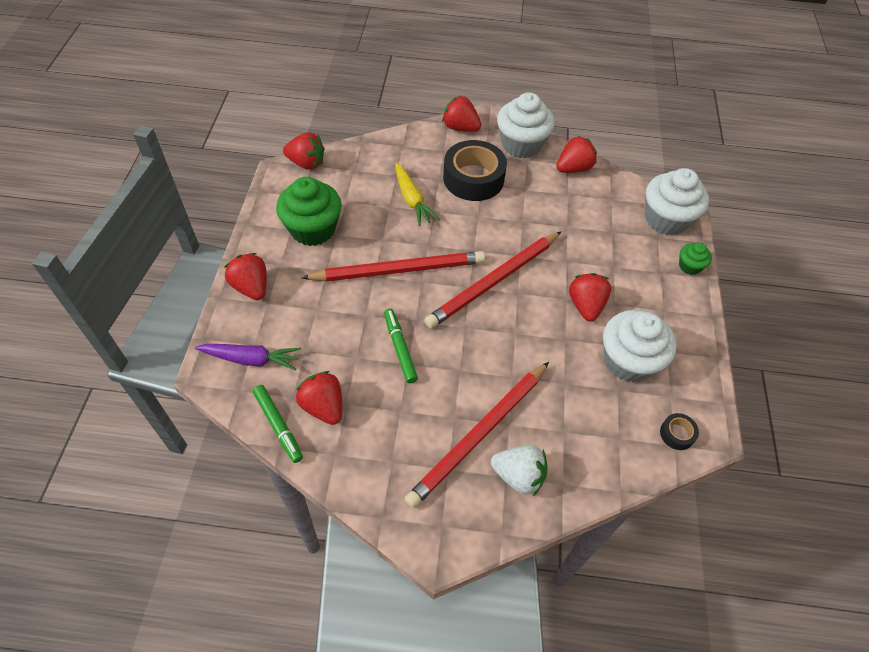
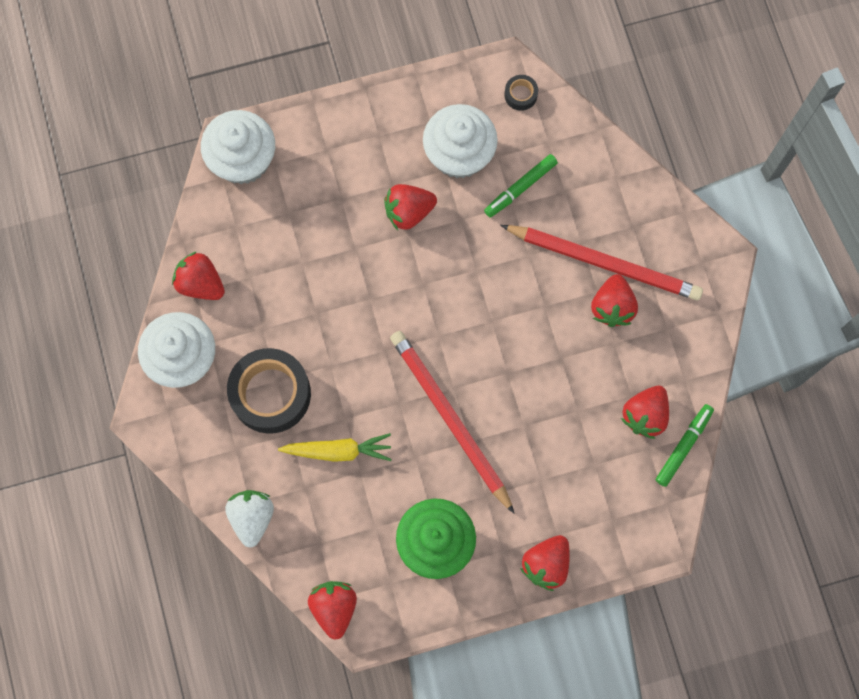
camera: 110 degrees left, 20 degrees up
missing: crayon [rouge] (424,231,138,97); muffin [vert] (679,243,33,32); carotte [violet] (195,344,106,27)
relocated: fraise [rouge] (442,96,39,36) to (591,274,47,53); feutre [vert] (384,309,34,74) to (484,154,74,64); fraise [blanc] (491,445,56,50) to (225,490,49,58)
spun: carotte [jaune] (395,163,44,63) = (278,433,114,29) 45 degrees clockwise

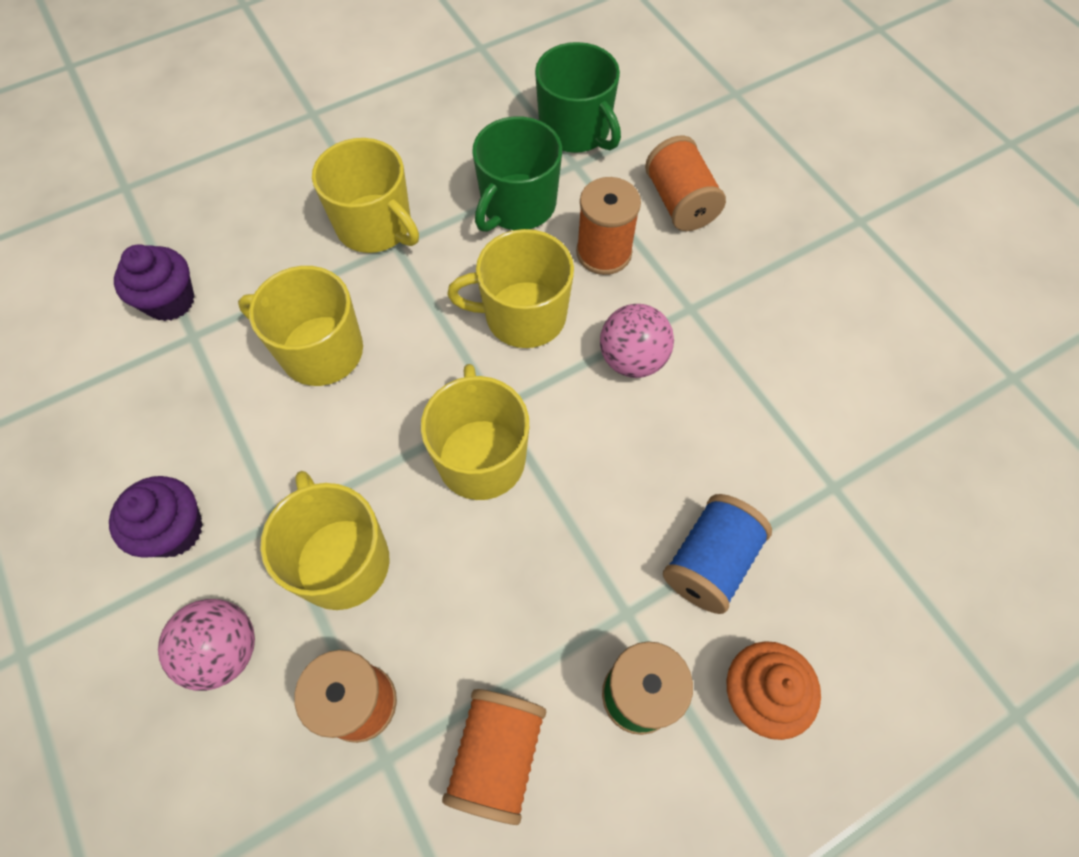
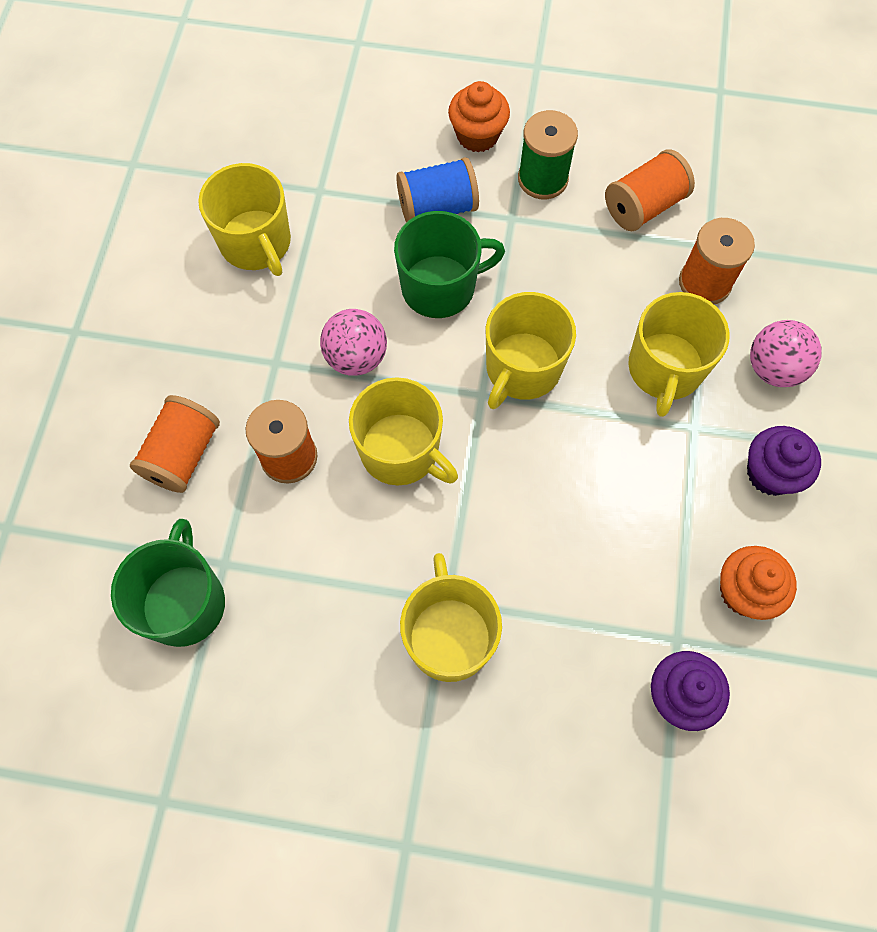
camera: 140 degrees left, 5 degrees up
appeared: muffin [orange] (720,546,77,74)
relocated: tasse [vert] (472,116,90,116) to (394,211,111,107); tasse [jaune] (238,266,125,120) to (198,163,93,113)

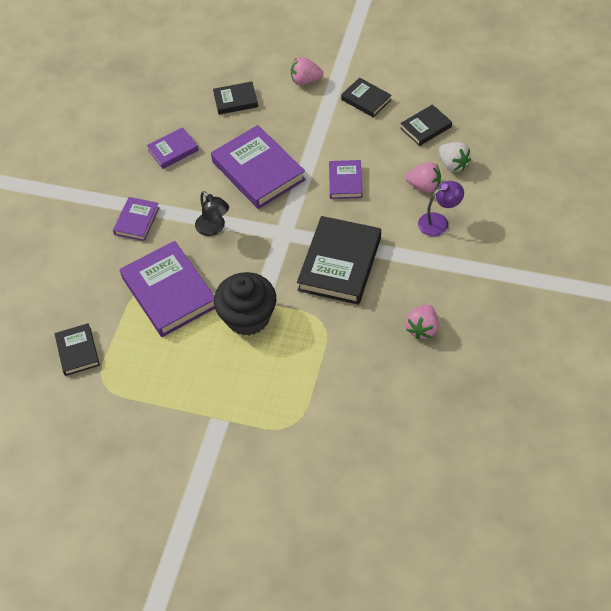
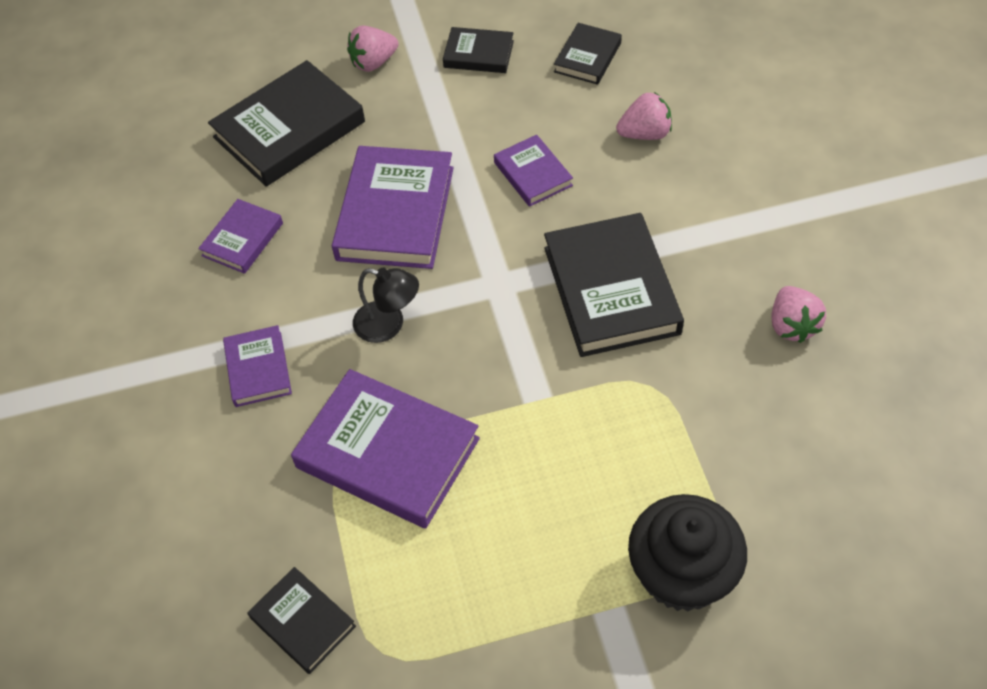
camera: 30 degrees left, 0 degrees up
missing: fraise [blanc] (439,142,32,30); lampe [violet] (418,181,46,56)
relocated: muffin [noir] (214,272,62,64) to (628,494,119,117)
spun: livre [violet] (211,125,95,84) = (332,146,122,123) 75 degrees clockwise
size: livre [noir] (213,81,45,34) = (208,60,157,127) x1.87

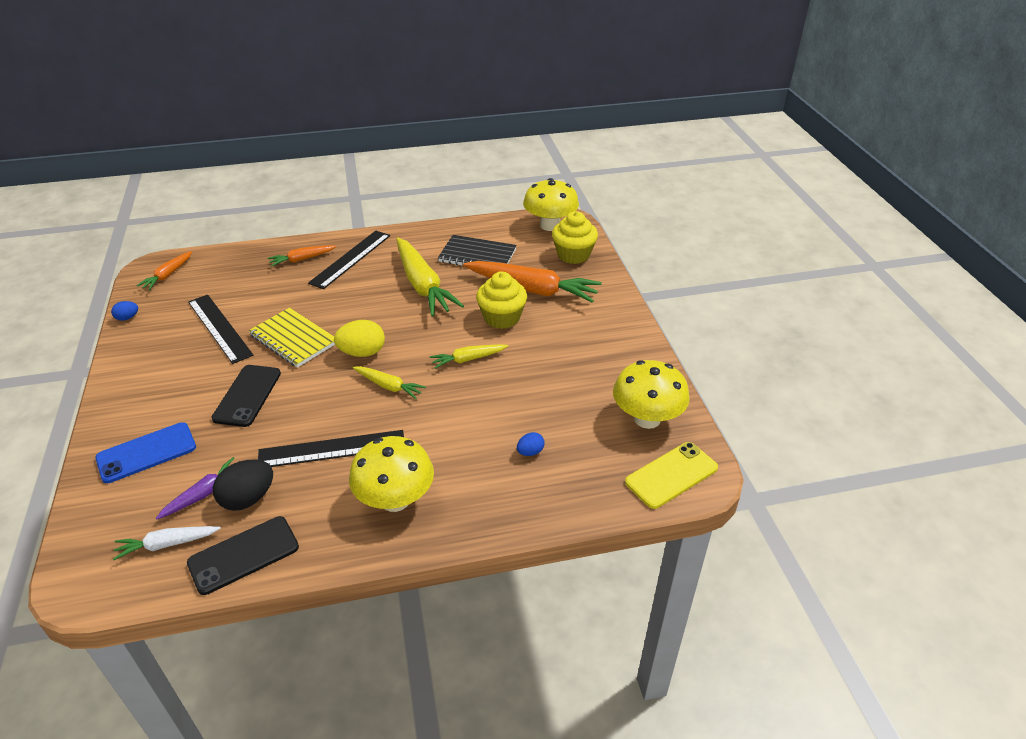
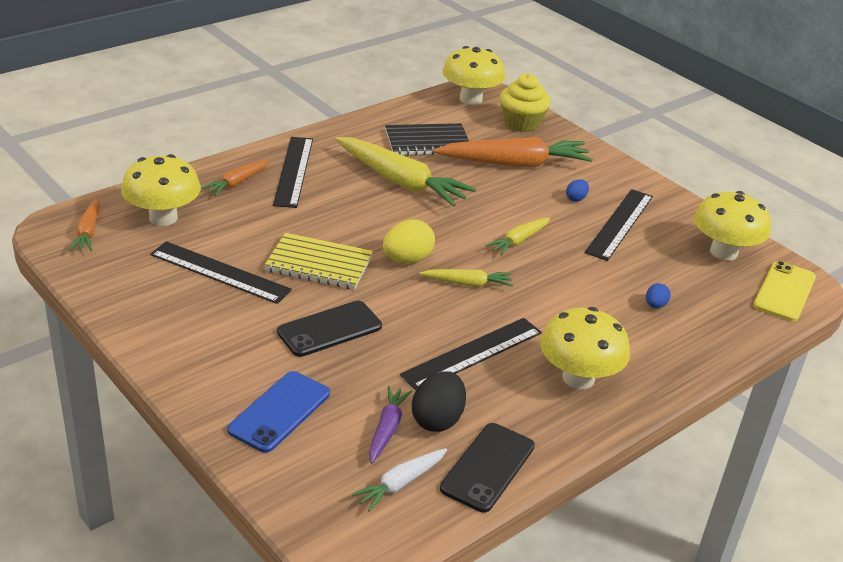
camera: 30 degrees left, 5 degrees down
missing: muffin [jaune] (476,272,51,57)
appeared: champignon [jaune] (121,154,80,72); règle [noir] (585,189,68,72)
relocated: œuf [bleu] (111,301,27,20) to (566,179,23,23)
spun: téléphone [noir] (211,365,70,62) = (277,301,105,56) 75 degrees clockwise

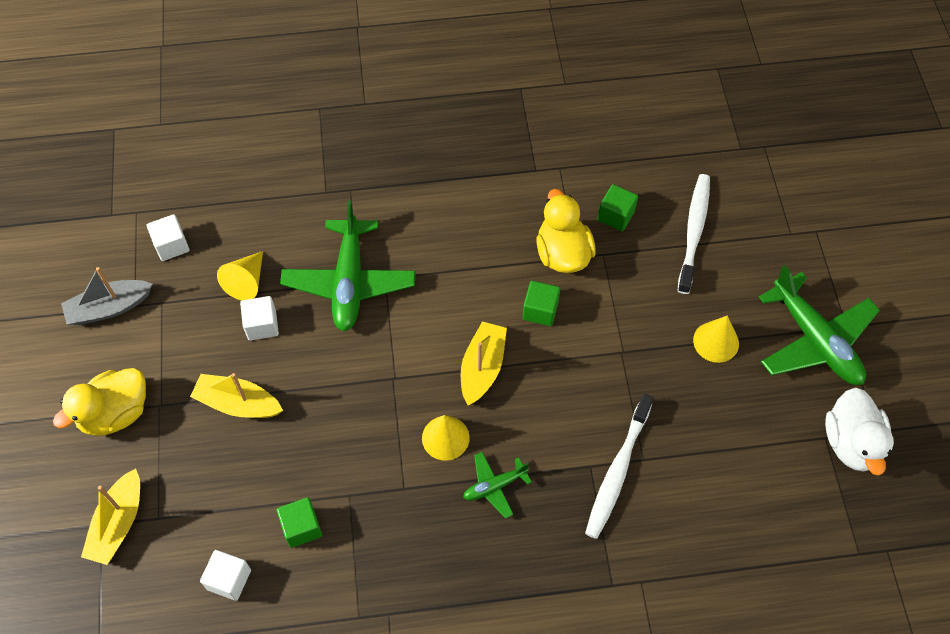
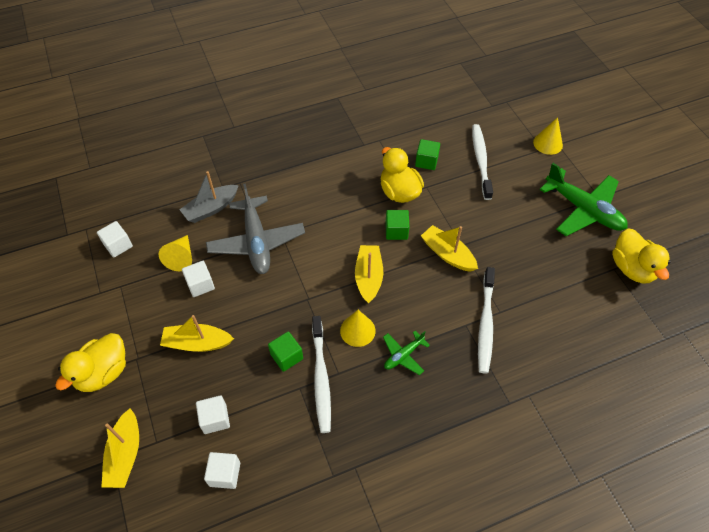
camera: 15 degrees left, 5 degrees down
appeared: bateau [jaune] (421,225,57,47); brosse à dents [blanc] (312,316,19,117); cube [blanc] (196,395,34,39)
relocated: bateau [gris] (61,267,92,58) to (179,171,60,52); cône [jaune] (693,315,46,48) to (533,117,30,38); cube [vert] (277,497,45,51) to (268,331,35,41)
colour: avion [vert] (280,201,136,131) to avion [gris] (206,183,99,91); canard [blanc] (825,388,69,88) to canard [jaune] (612,229,59,55)

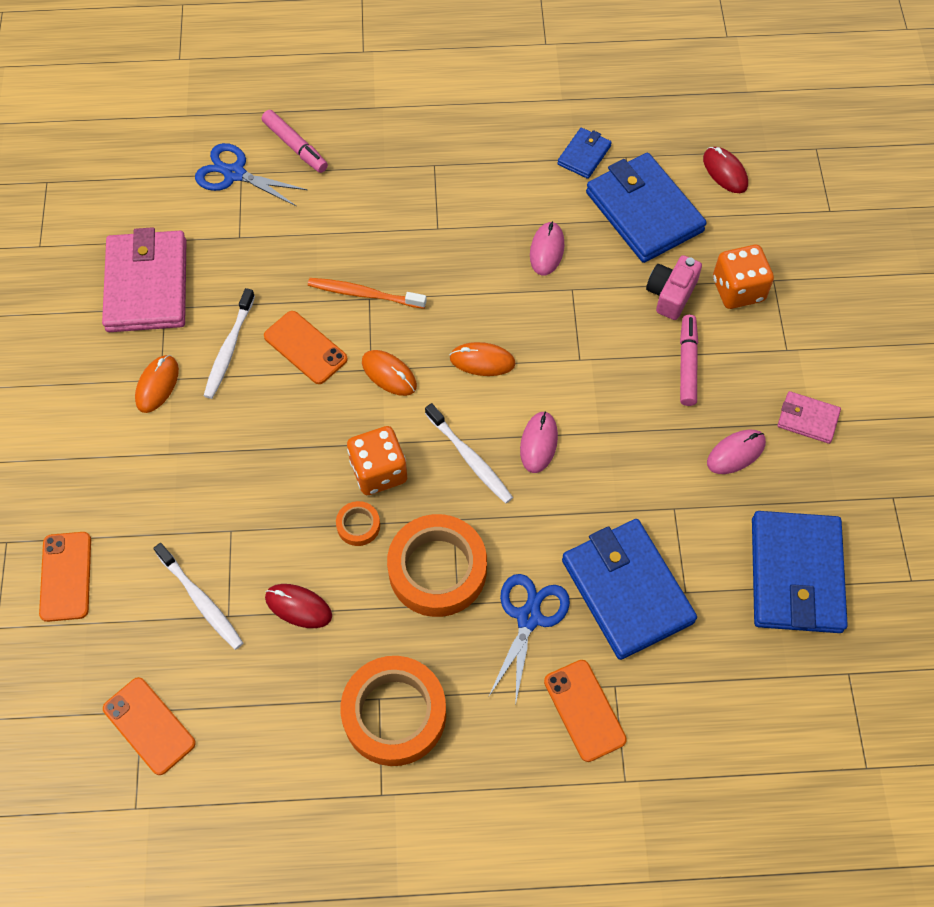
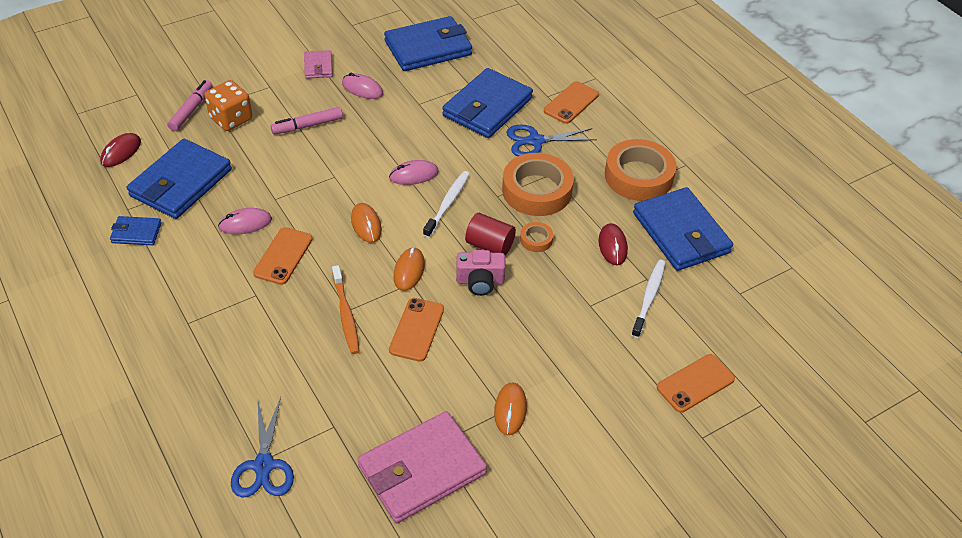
camera: 120 degrees left, 15 degrees down
missing: brosse à dents [blanc] (204,288,51,111)
appeared: portefeuille [bleu] (633,187,100,84)
relocated: feutre [rose] (262,110,66,63) to (167,80,46,51); appareil photo [rose] (646,255,56,65) to (456,250,50,46); téléphone [orange] (103,677,93,98) to (253,227,60,58)
exchanged: dé [orange] (347,426,60,69) to cylindre [rouge] (465,213,51,42)
spun: souris [orange] (135,355,44,58) = (494,382,33,53) 75 degrees counterclockwise

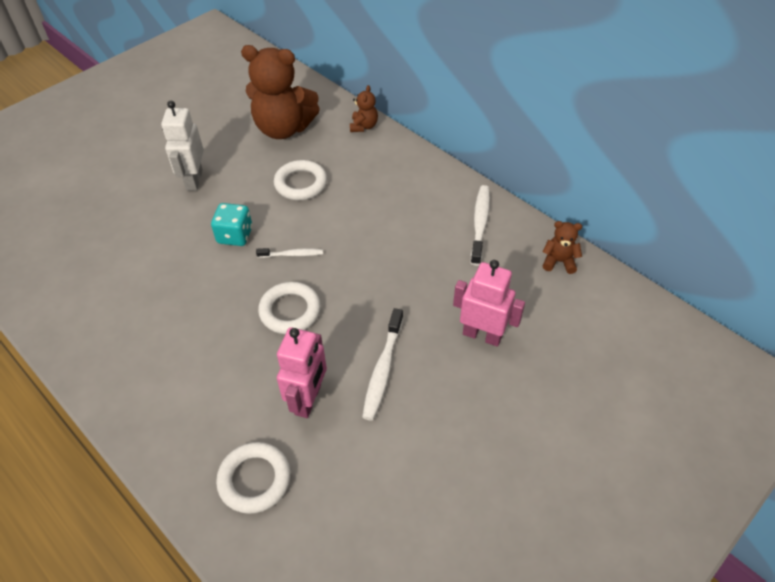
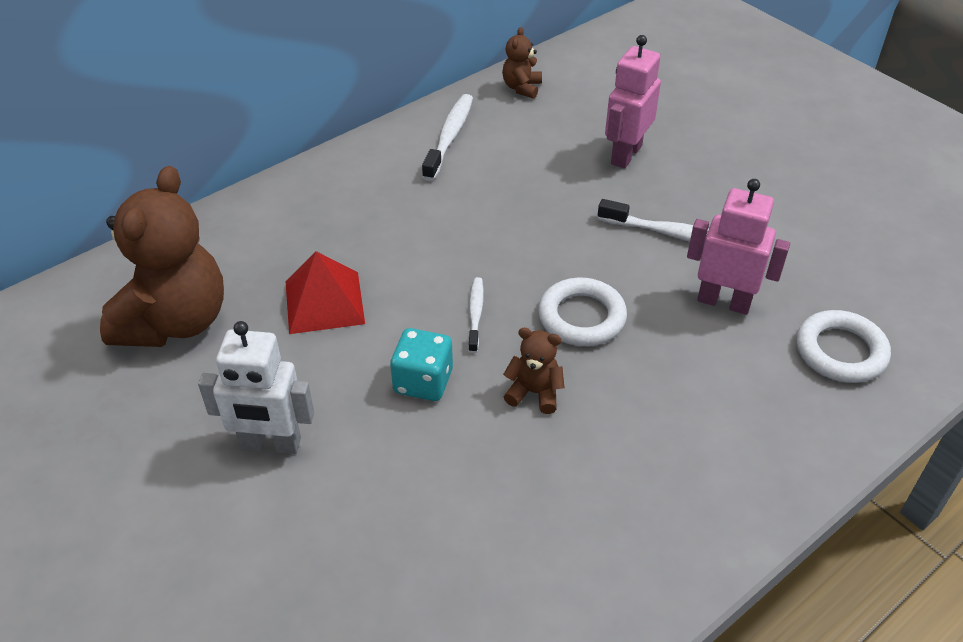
camera: 85 degrees left, 5 degrees down
relocated: ours en peluche [marron] (350,85,28,47) to (503,328,62,86)
exchanged: anneau [blanc] (274,160,53,40) to pyramide [rouge] (285,251,80,83)
spun: brosse à dents [blanc] (470,185,20,81) = (422,94,51,87) 90 degrees clockwise

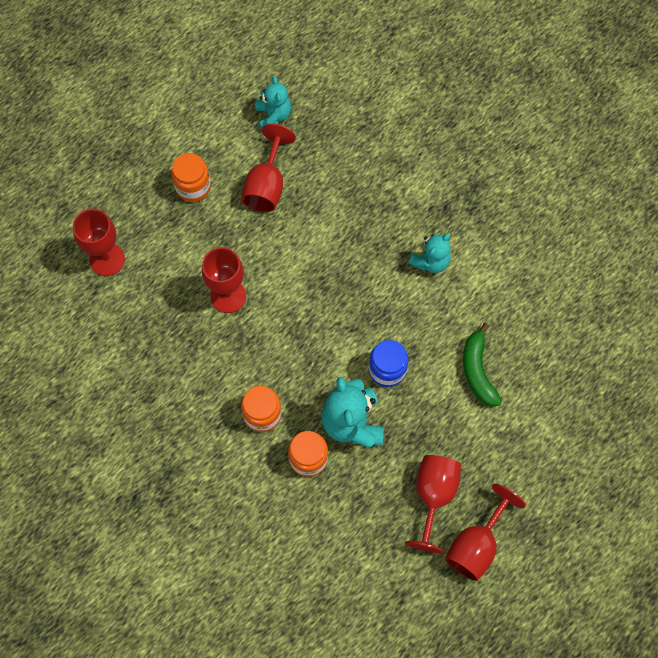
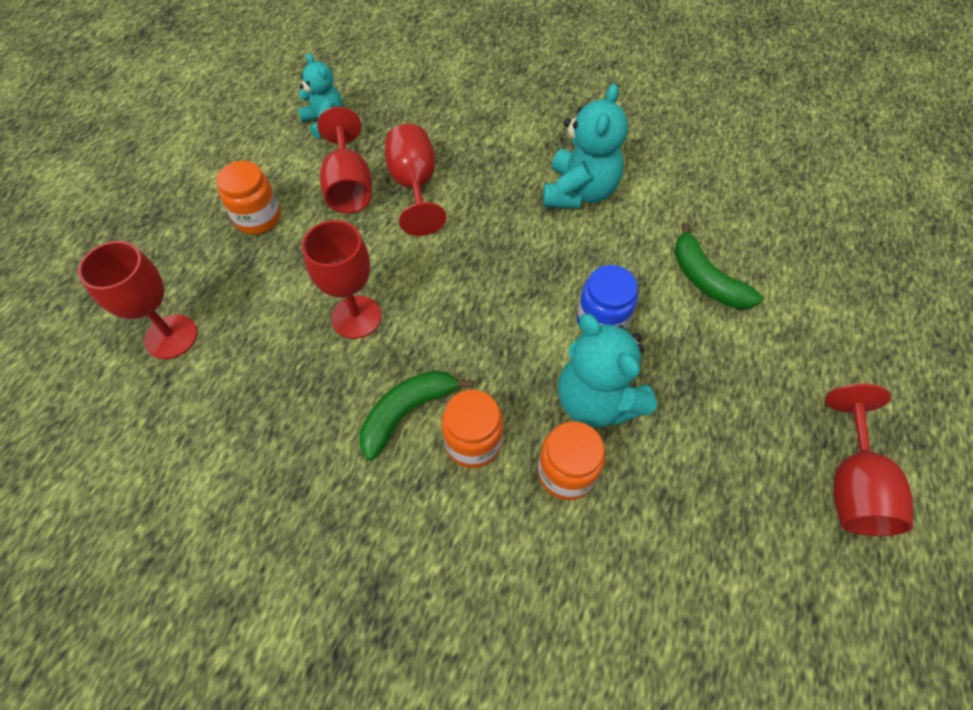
camera: 25 degrees left, 10 degrees down
appeared: banane [vert] (359,370,113,90)
relocated: verre à pied [rouge] (405,455,56,98) to (385,124,62,112)
size: ours en peluche [turquoise] (409,233,42,40) = (543,84,85,125) x1.57

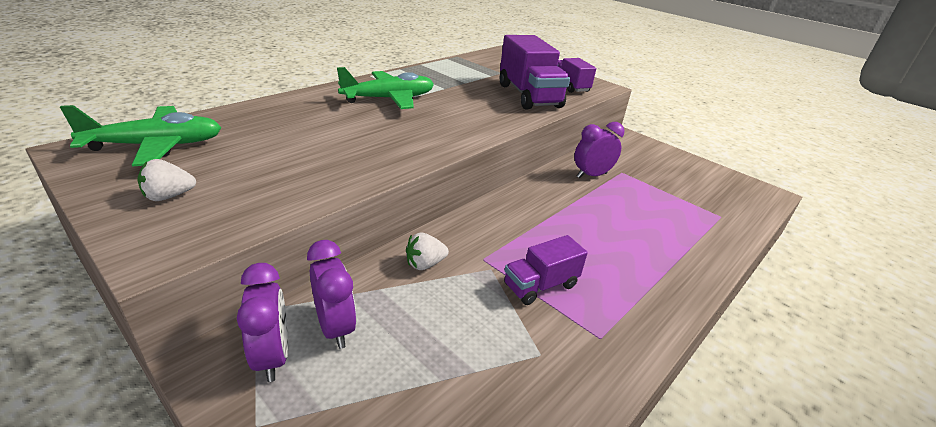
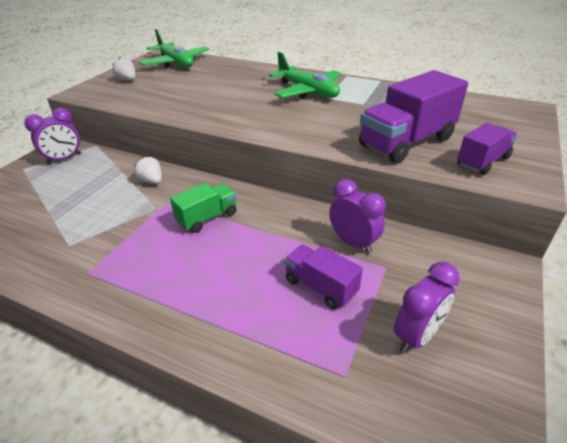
camera: 75 degrees right, 5 degrees up
appeared: camion [vert] (170,183,67,50)
relocated: camion [violet] (504,235,84,70) to (285,244,78,65); réveil [violet] (307,240,50,109) to (394,262,66,91)

